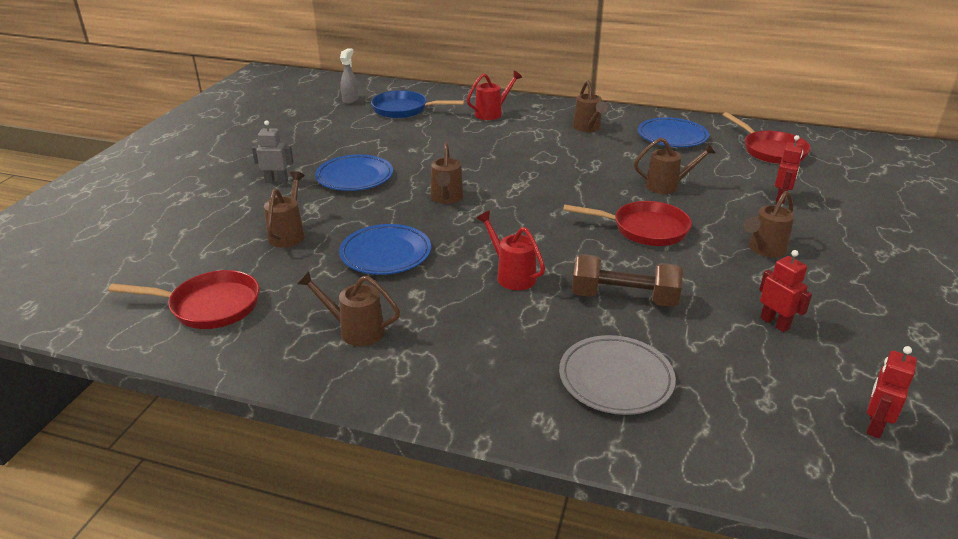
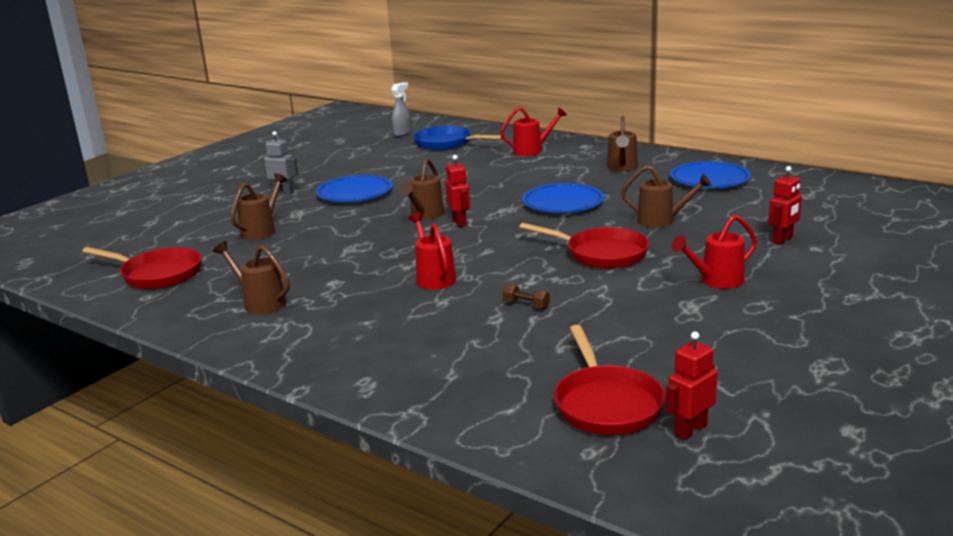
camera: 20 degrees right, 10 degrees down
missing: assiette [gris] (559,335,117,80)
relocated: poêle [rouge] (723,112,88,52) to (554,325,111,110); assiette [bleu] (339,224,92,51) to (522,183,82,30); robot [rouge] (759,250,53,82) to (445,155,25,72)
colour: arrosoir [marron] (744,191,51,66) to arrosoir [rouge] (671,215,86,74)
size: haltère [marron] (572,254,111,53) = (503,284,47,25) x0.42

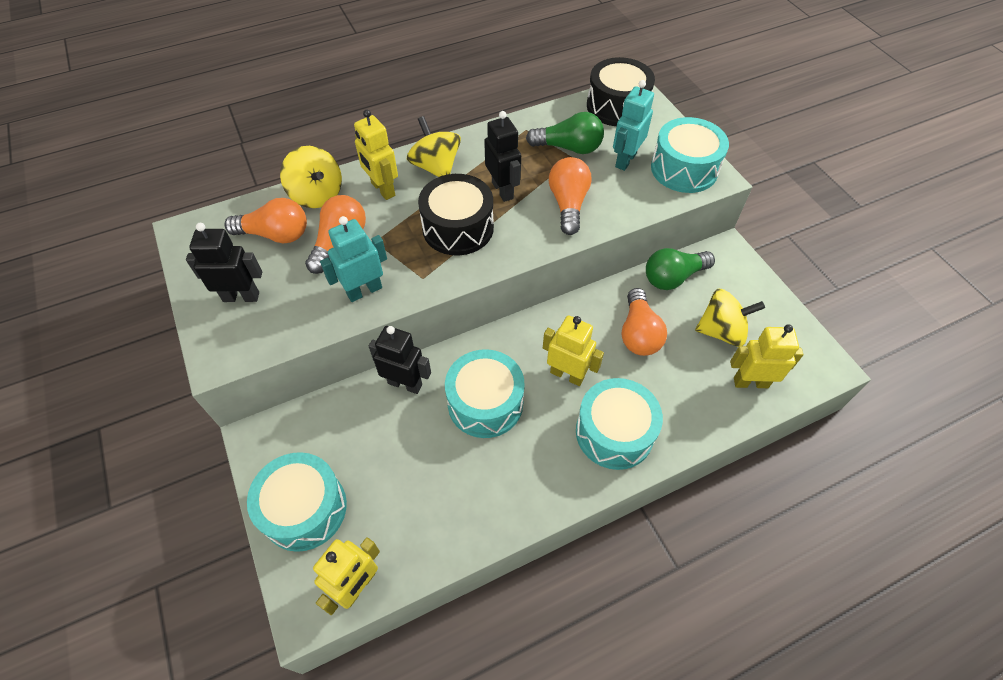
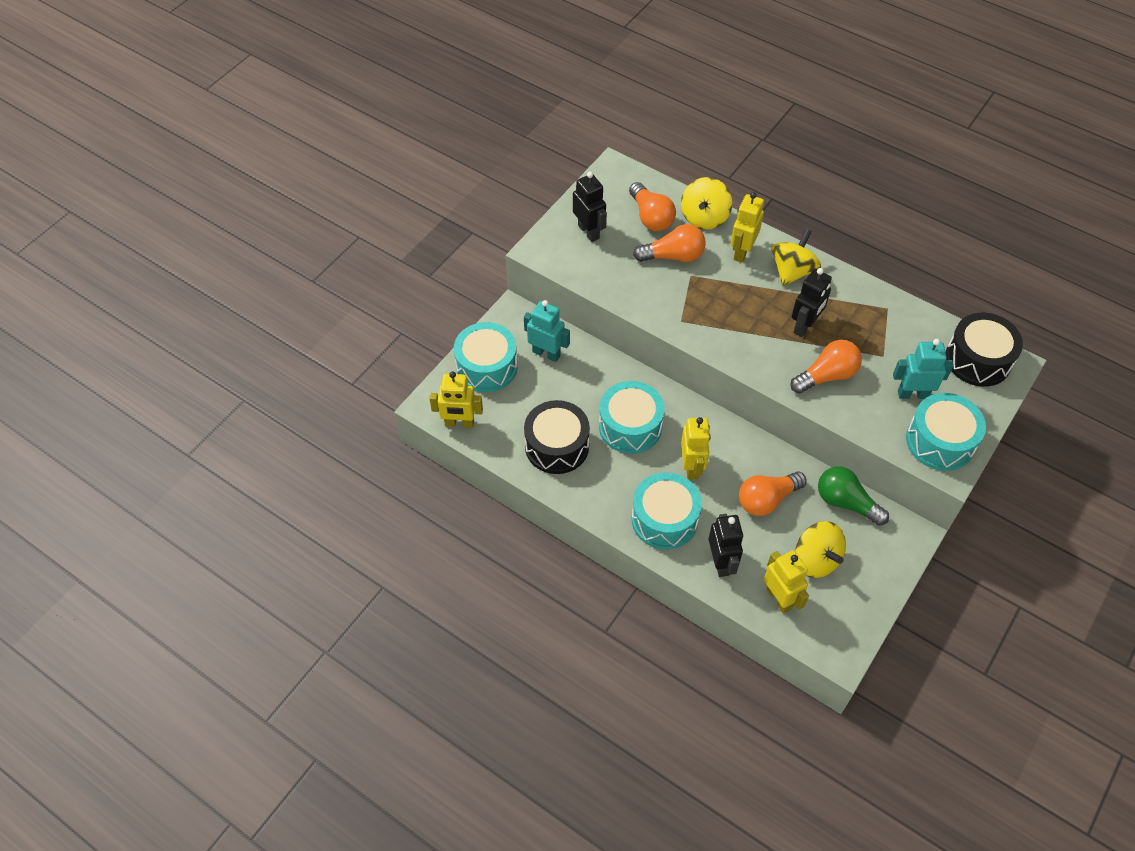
camera: 60 degrees right, 0 degrees up
missing: ampoule [vert] (526,112,78,42)
relocated: tambour [noir] (418,174,76,81) to (524,400,66,74); robot [turquoise] (320,216,67,86) to (524,300,46,62); robot [noir] (369,326,62,68) to (709,514,34,63)

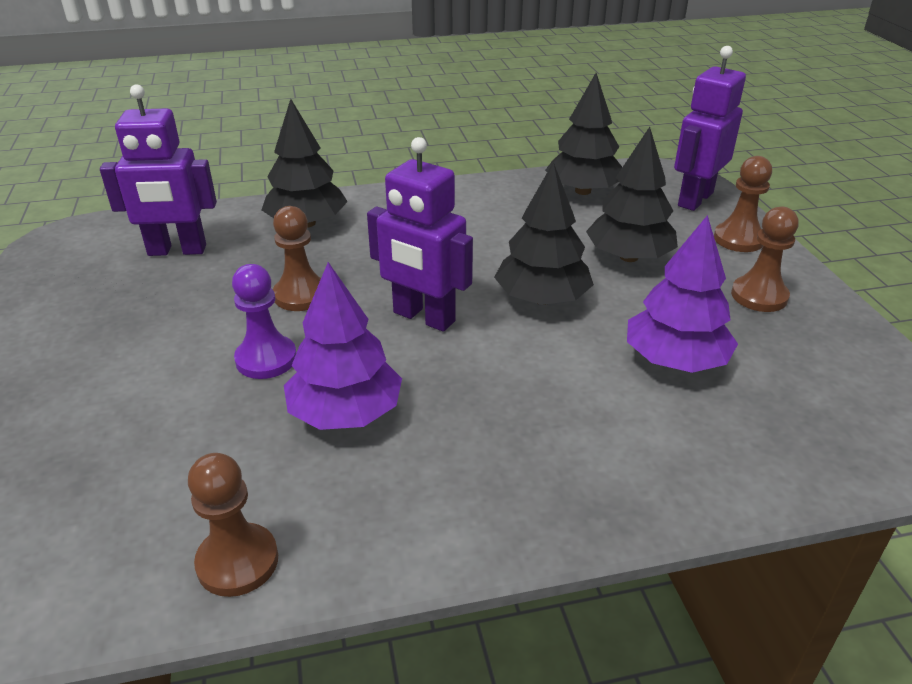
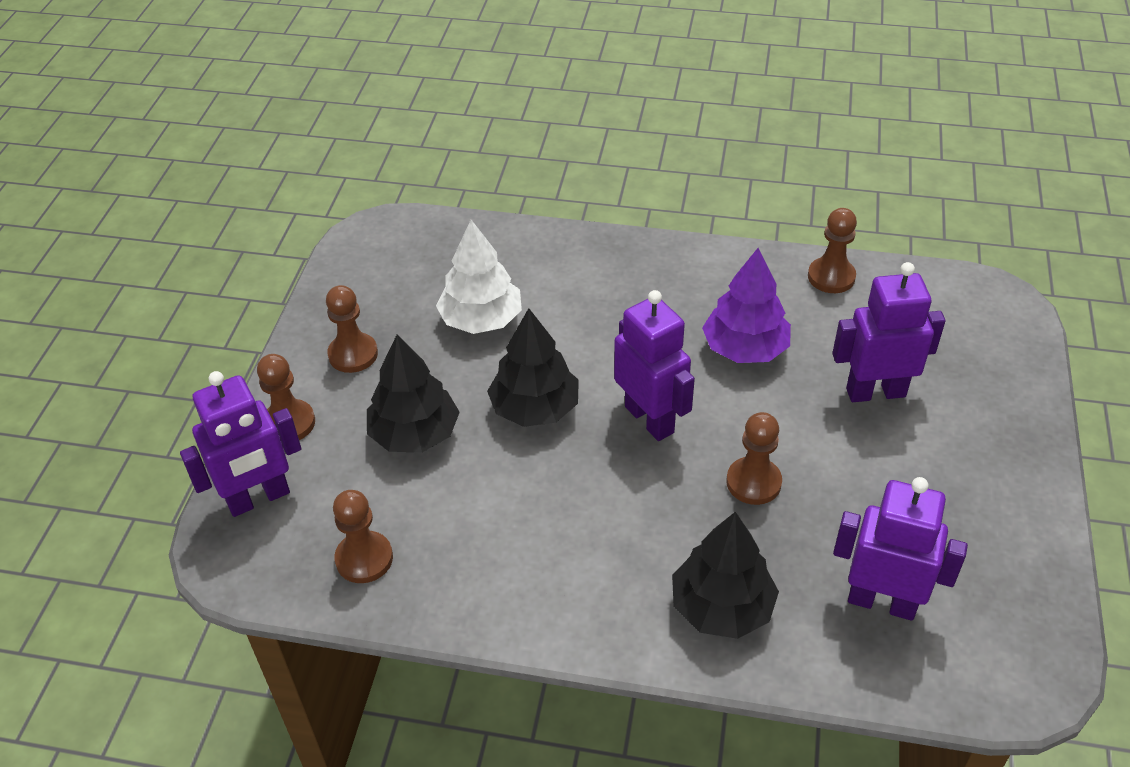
camera: 155 degrees left, 10 degrees up
missing: pion [violet] (232,264,64,115)
appeared: robot [violet] (832,262,114,140)
exchanged: arbre [noir] (545,73,77,122) to pion [marron] (333,490,60,93)
colour: arbre [violet] (627,215,111,158) to arbre [blanc] (436,220,86,114)

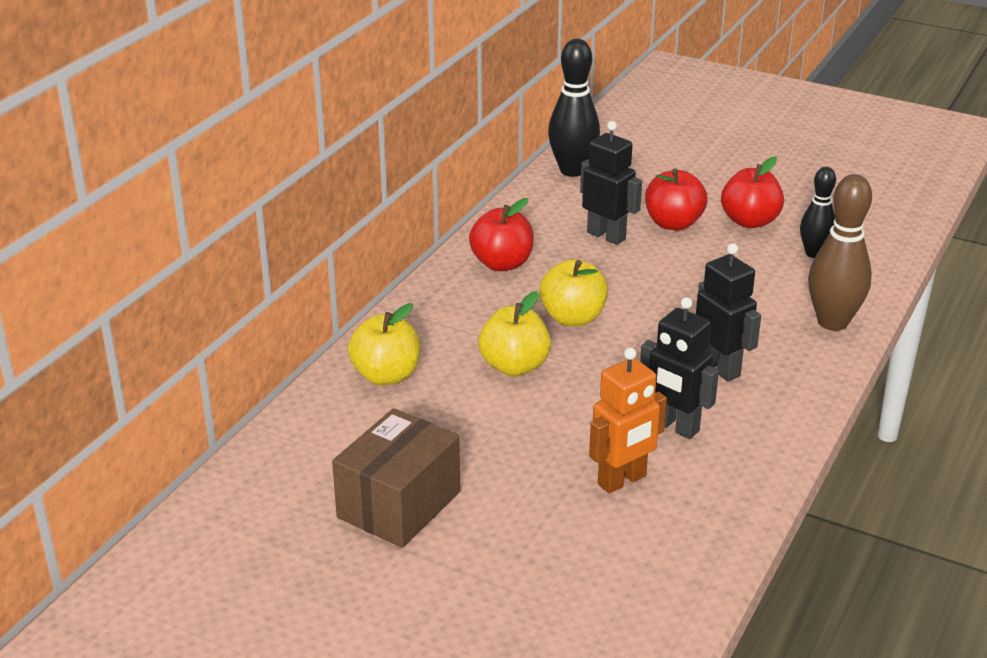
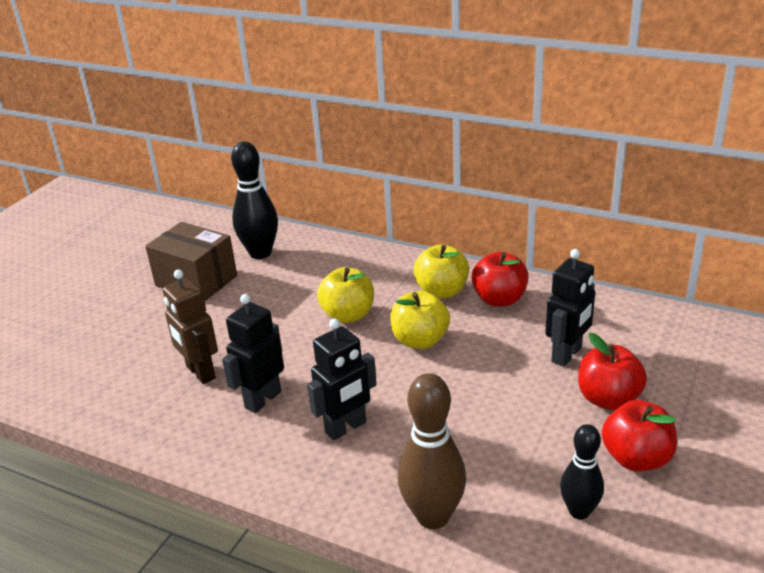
camera: 90 degrees right, 0 degrees up
relocated: quille [noir] (548,39,52,138) to (231,141,47,118); pomme [jaune] (348,303,73,82) to (413,244,56,54)
colour: robot [orange] (589,347,78,147) to robot [marron] (163,269,55,115)

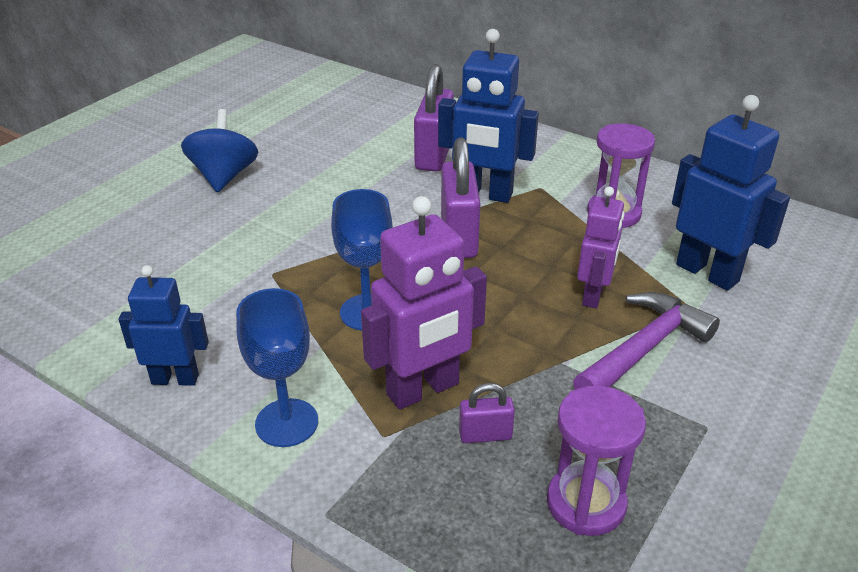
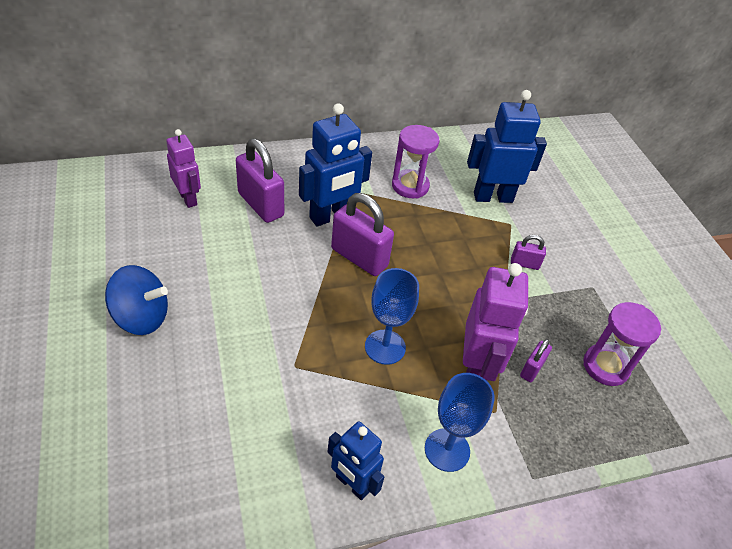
camera: 55 degrees left, 10 degrees up
relocated: robot [violet] (577,187,47,121) to (166,129,35,79)
exchanged: marteau [violet] (573,292,147,98) to cadenas [violet] (511,235,35,35)
spun: toupie [bleu] (181,109,78,83) = (105,265,63,70) 150 degrees clockwise; robot [bleu] (119,265,90,121) = (327,421,57,79) 90 degrees counterclockwise

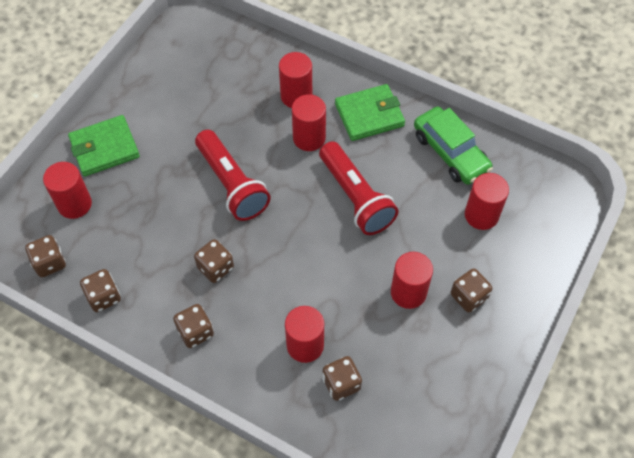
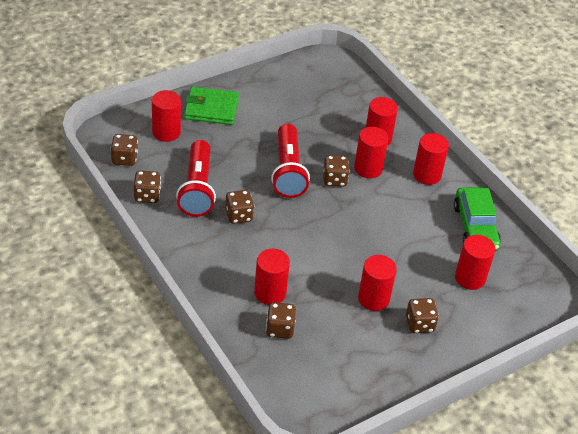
camera: 25 degrees right, 15 degrees down
relocated: lampe de poche [rouge] (319,141,80,94) to (176,140,40,77); dé [marron] (173,304,41,44) to (323,155,27,32)
exchanged: portefeuille [vert] (335,84,70,57) to cylindre [rouge] (413,133,36,52)

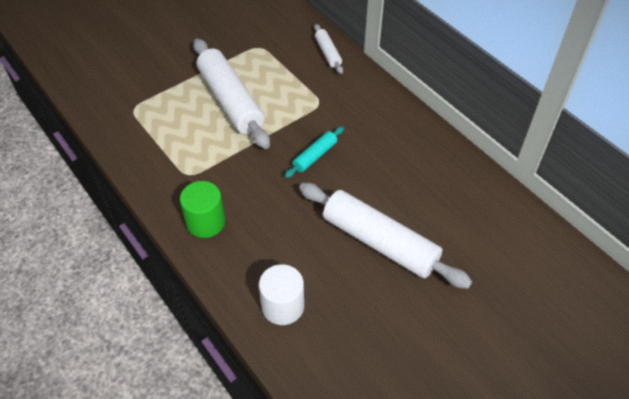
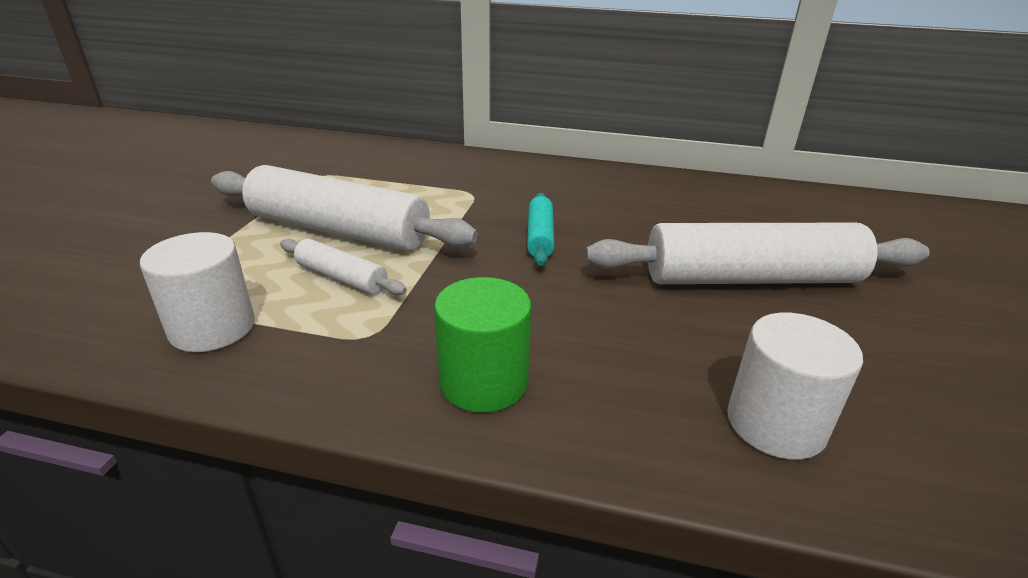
camera: 40 degrees left, 20 degrees down
appeared: cylindre [blanc] (140,232,115,120)
relocated: rouleau à pâtisserie [blanc] (314,24,29,50) to (280,239,127,56)

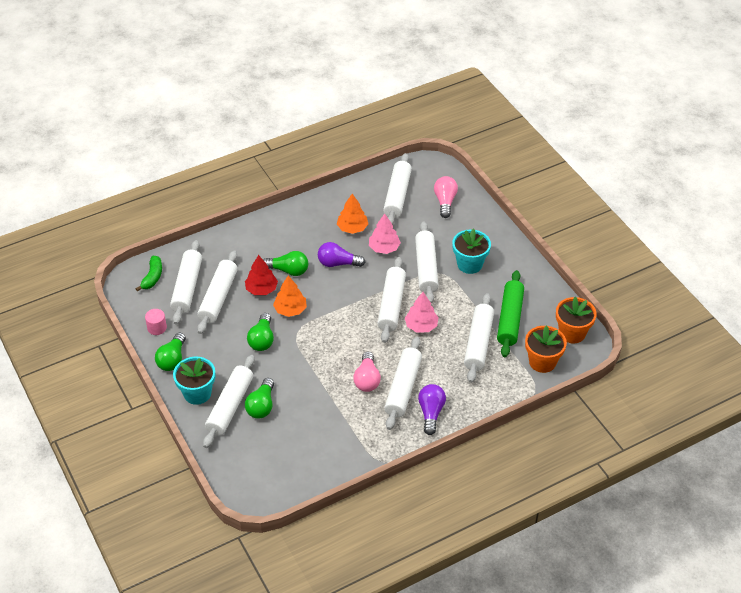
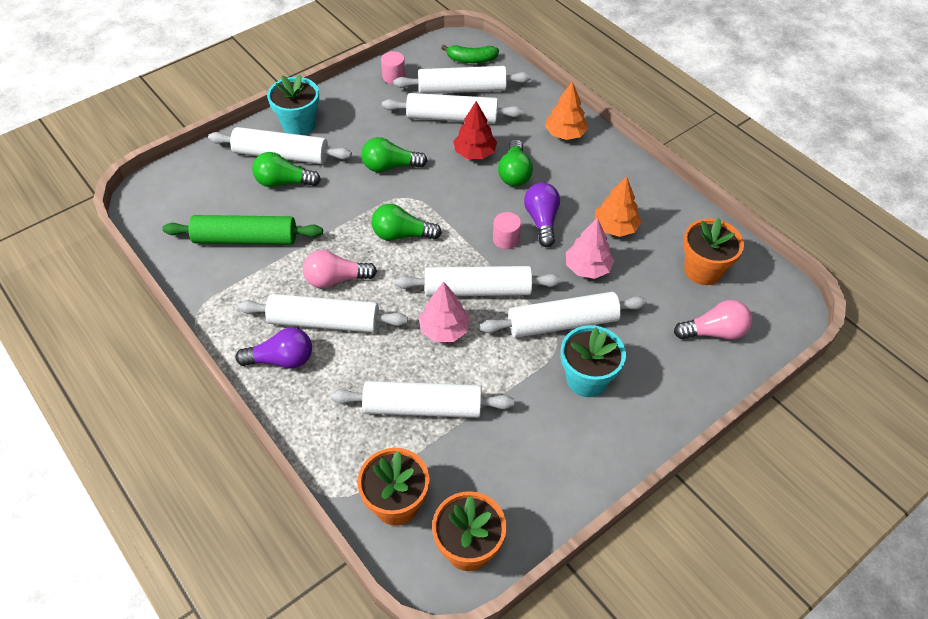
camera: 80 degrees right, 5 degrees up
appeared: cylindre [rose] (493,212,28,37)
relocated: rouleau à pâtisserie [vert] (497,270,27,87) to (162,215,161,30); arbre [orange] (273,276,34,41) to (545,81,43,59); ampoule [vert] (155,332,31,39) to (371,204,71,37)
exchanged: rouleau à pâtisserie [blanc] (383,153,29,72) to pot de fleurs [orange] (683,218,61,67)

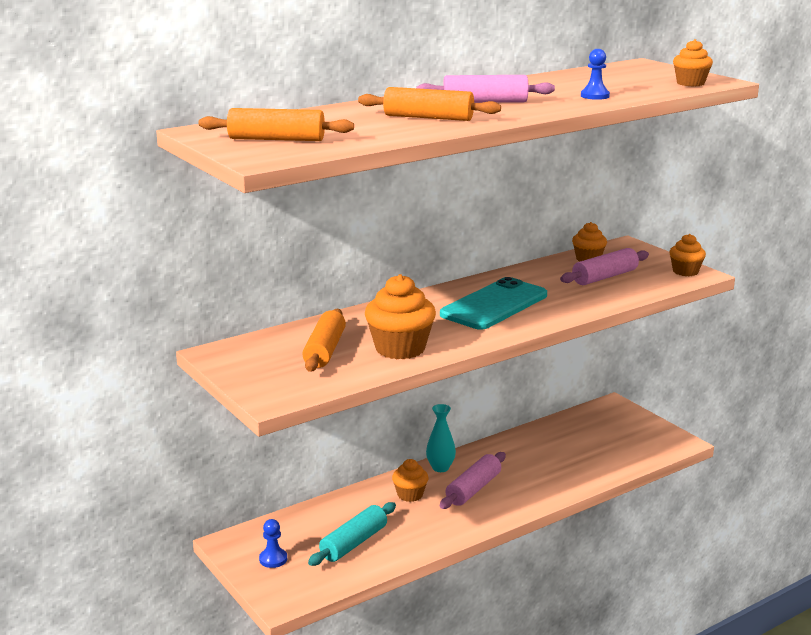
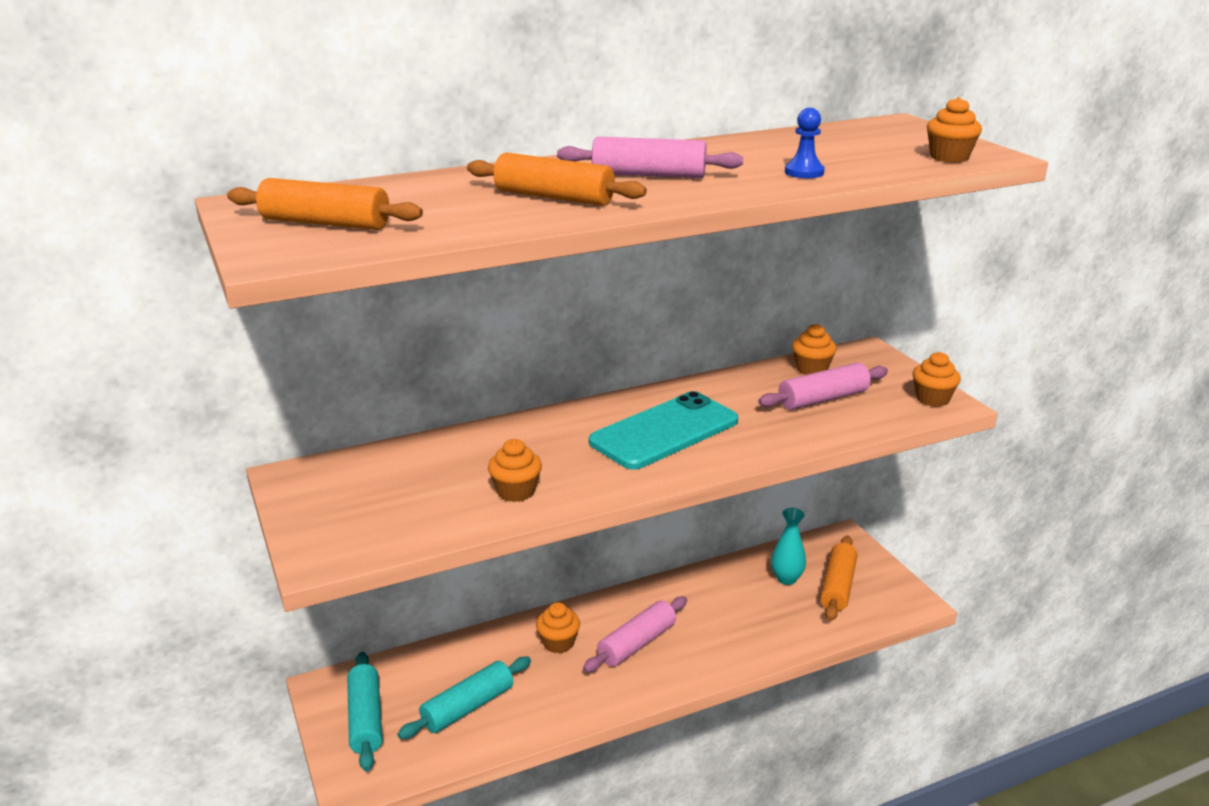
camera: 10 degrees right, 5 degrees up
relocated: rouleau à pâtisserie [orange] (302,309,44,63) to (820,536,37,85); vase [turquoise] (426,404,30,68) to (771,508,35,77)
exchanged: pion [bleu] (259,519,28,49) to rouleau à pâtisserie [turquoise] (347,652,35,119)
size: muffin [orange] (365,274,71,85) = (488,439,54,63) x0.59

